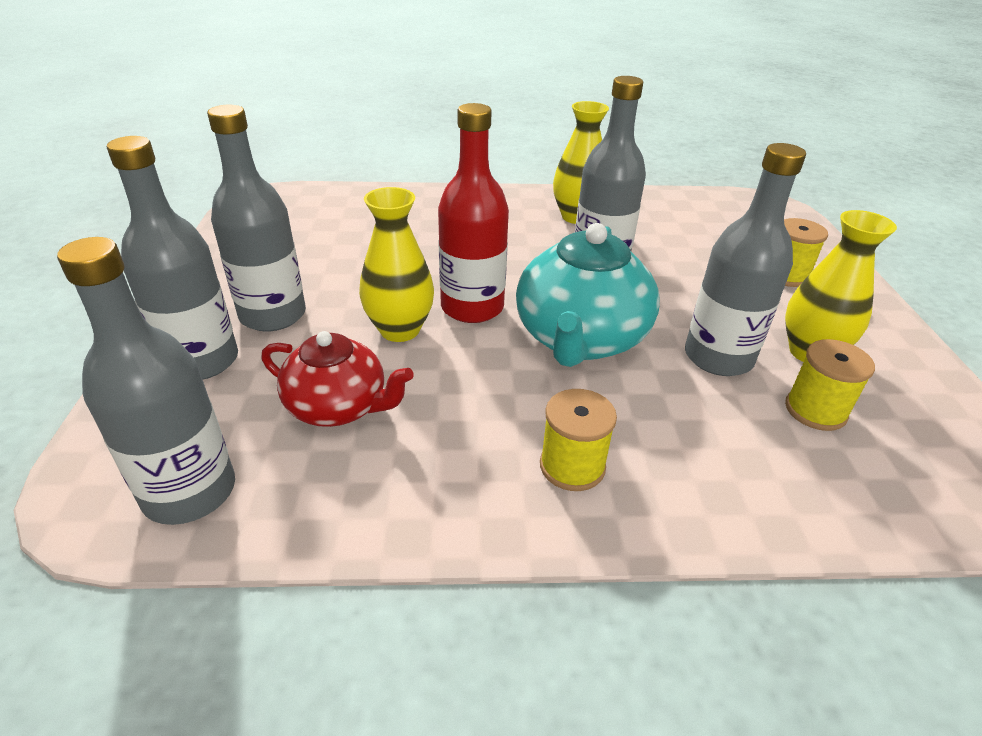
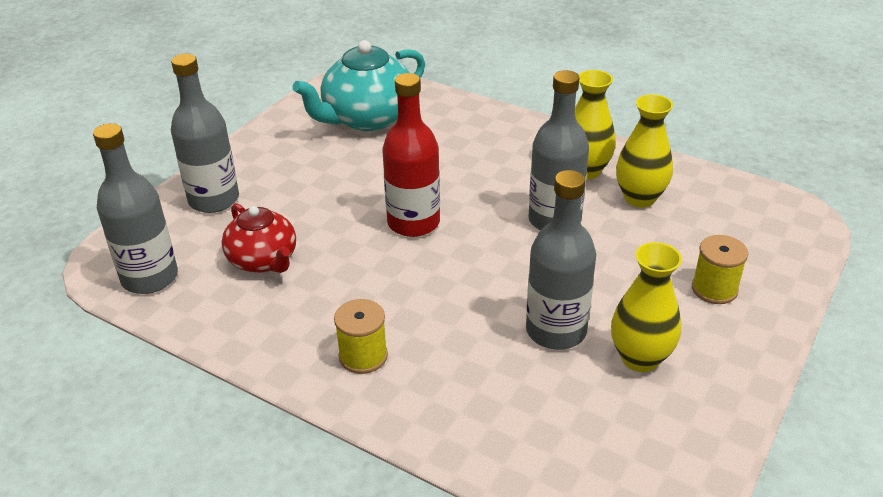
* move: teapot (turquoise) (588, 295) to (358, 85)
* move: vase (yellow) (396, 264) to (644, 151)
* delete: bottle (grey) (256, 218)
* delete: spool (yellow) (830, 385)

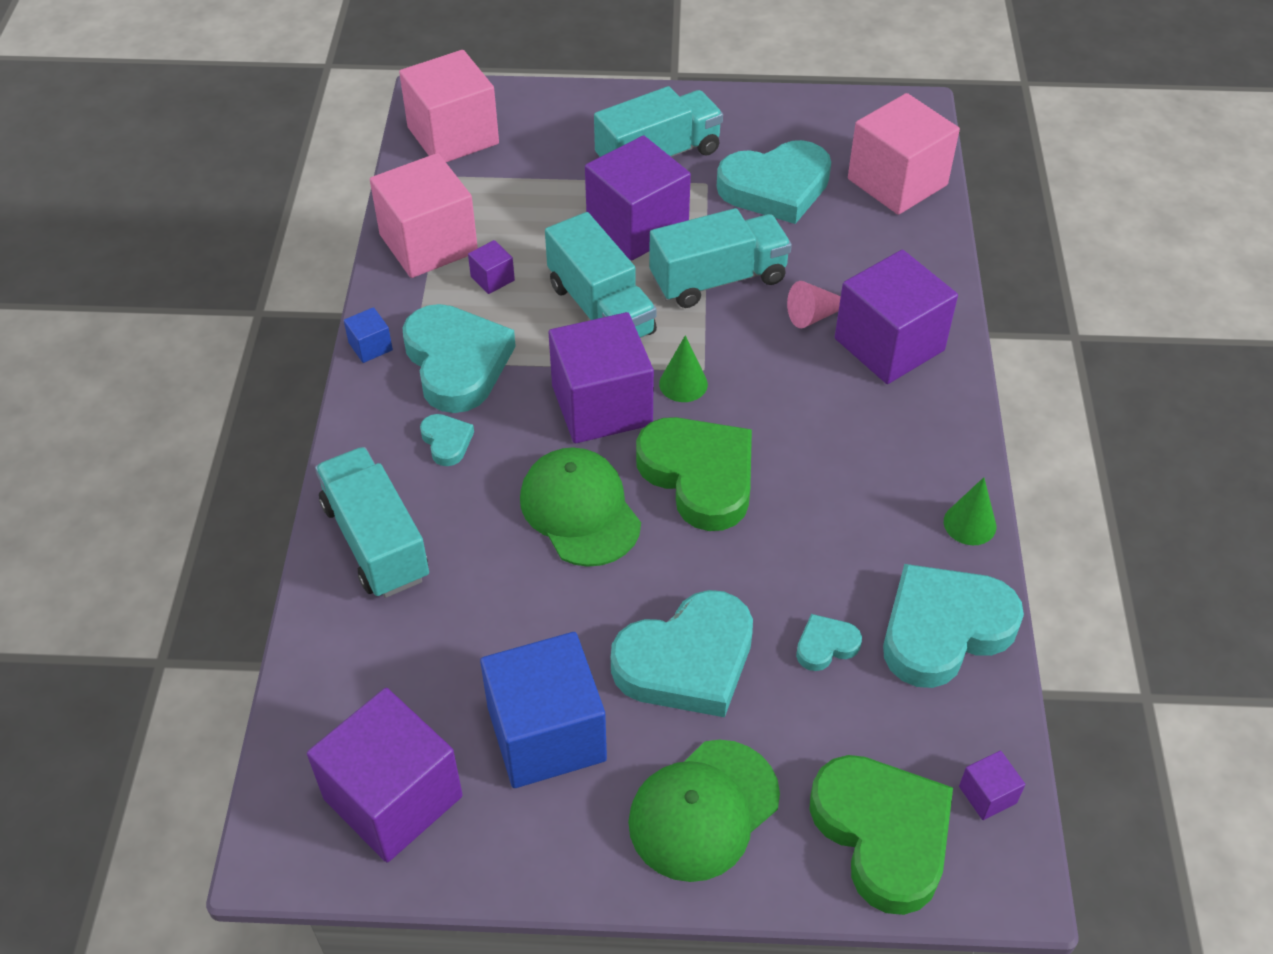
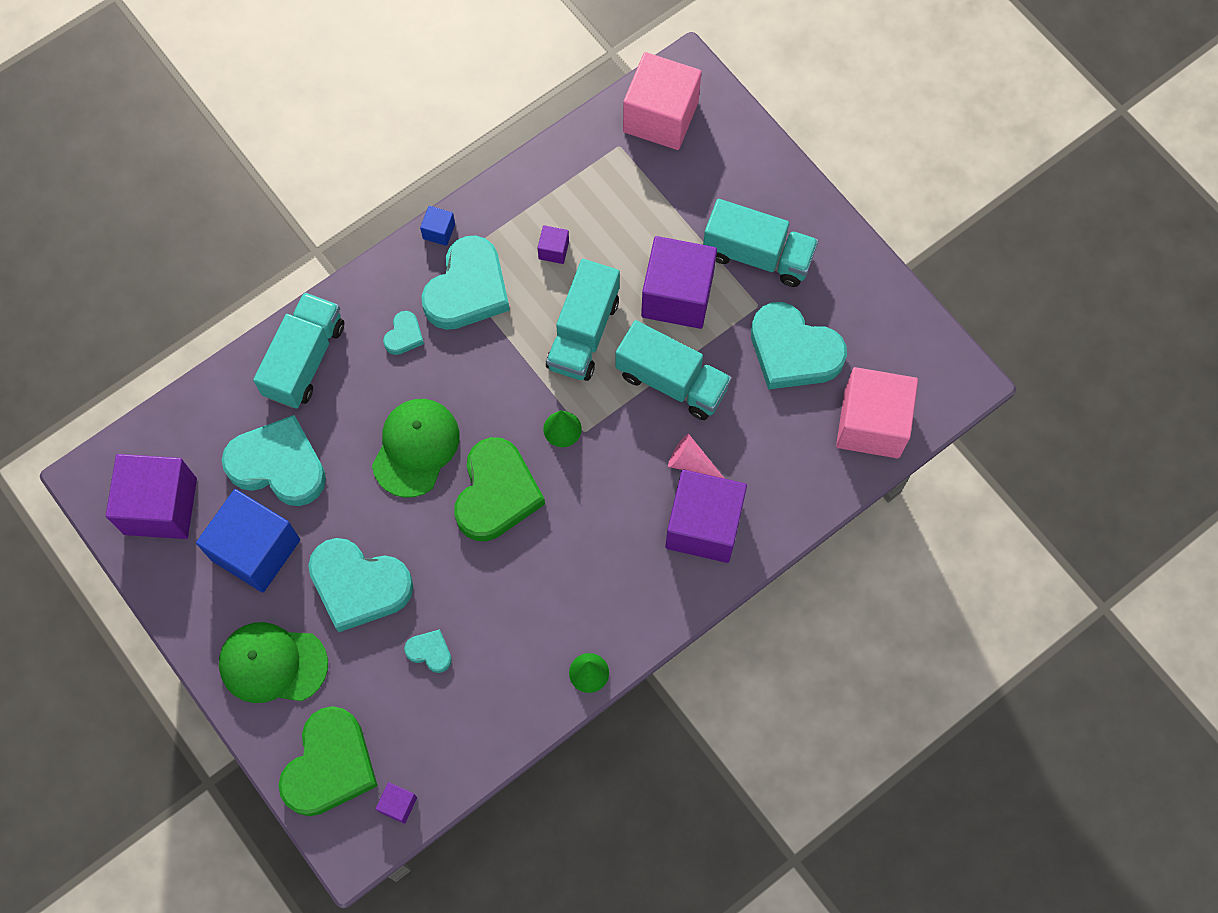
* move: heart (turquoise) (953, 626) to (274, 460)
* delete: cube (pink) (424, 215)
* delete: cube (purple) (601, 377)

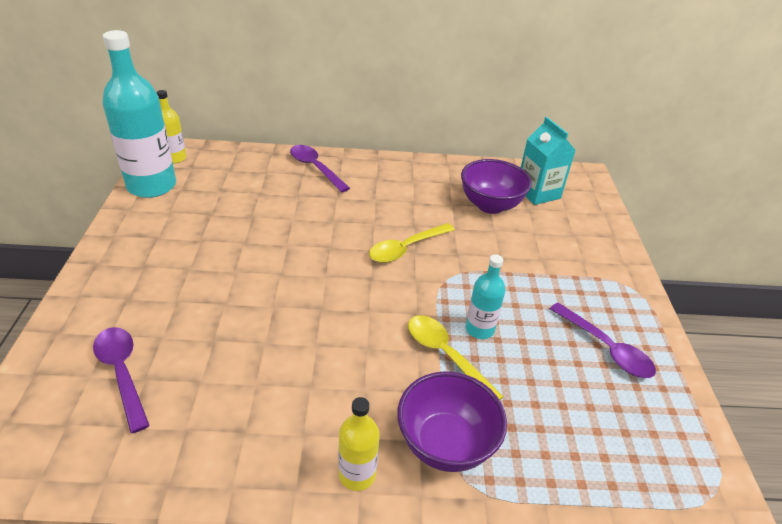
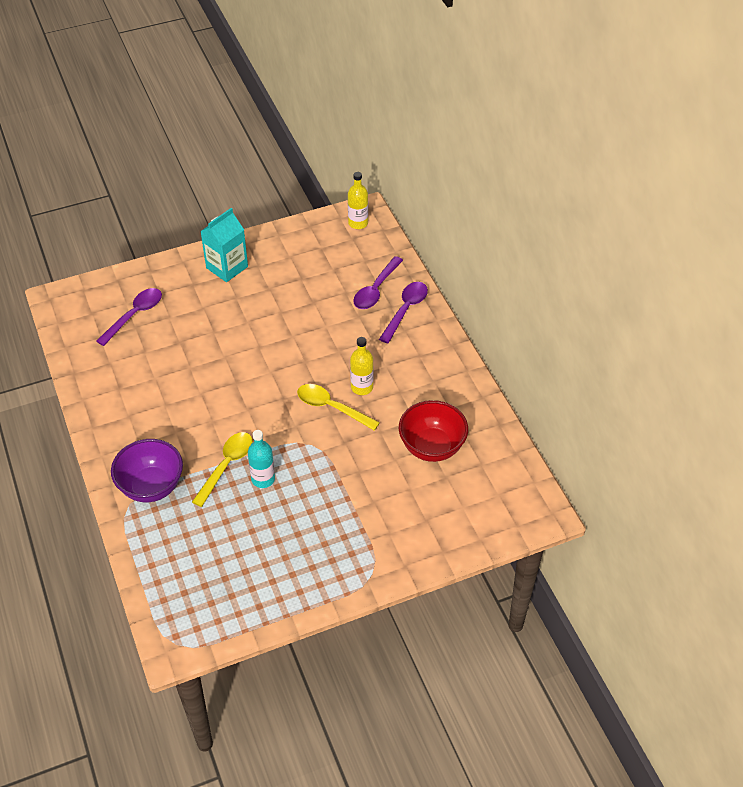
* move: carton (turquoise) (548, 161) to (224, 245)
* move: bottle (yellow) (359, 444) to (362, 366)
* move: spoon (purple) (603, 340) to (378, 282)
* recolor: bowl (purple) (496, 186) to bowl (red) (433, 431)
* delete: bottle (turquoise) (139, 114)

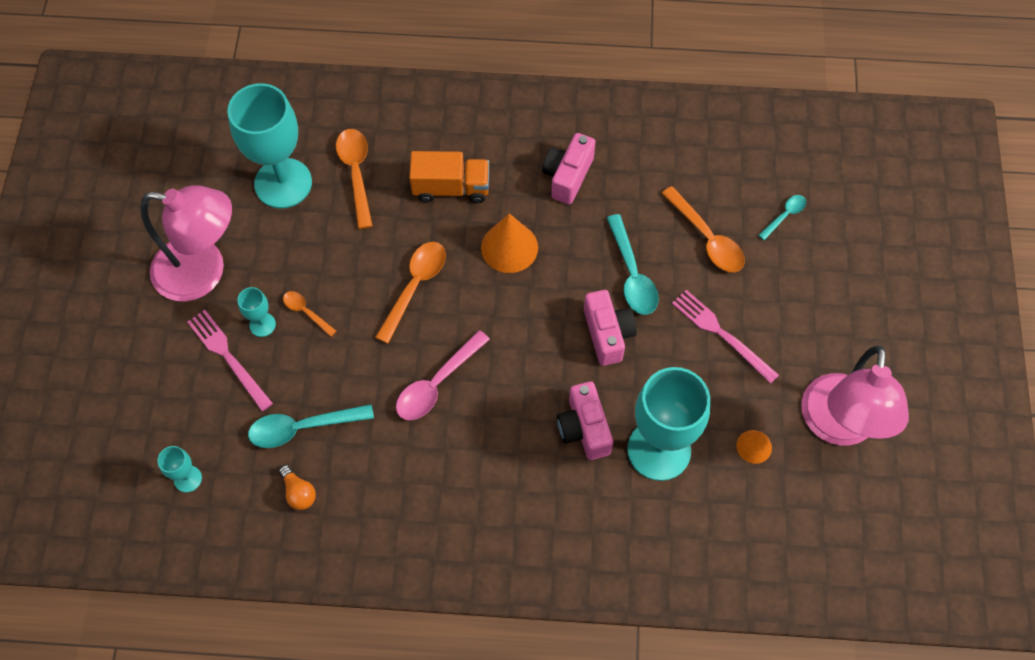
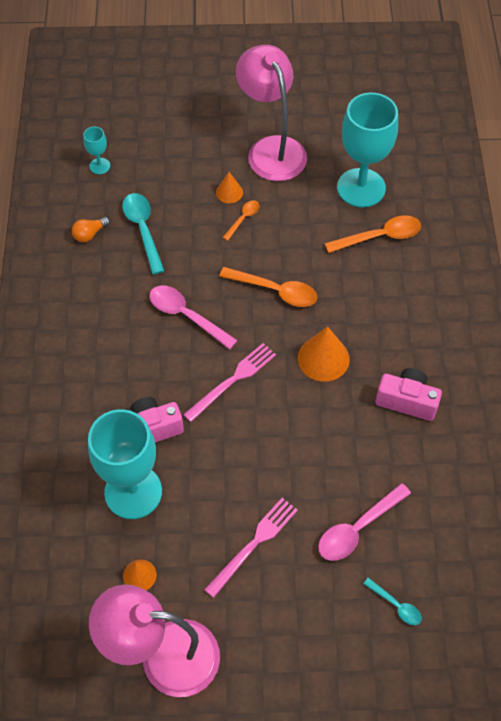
* move: fork (pink) (230, 360) to (229, 382)
* replace: goblet (turquoise) (256, 312) to cone (orange) (229, 187)
* rotate: lamp (pink) (186, 243) = (271, 113) 150 degrees clockwise
* recolor: spoon (orange) (703, 229) to spoon (pink) (364, 522)
* delete: truck (orange) (449, 177)
* delete: camera (pink) (610, 328)
* delete: spoon (turquoise) (633, 264)

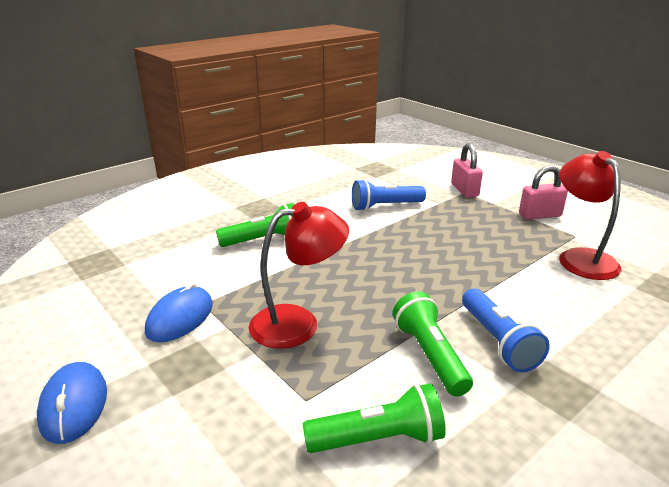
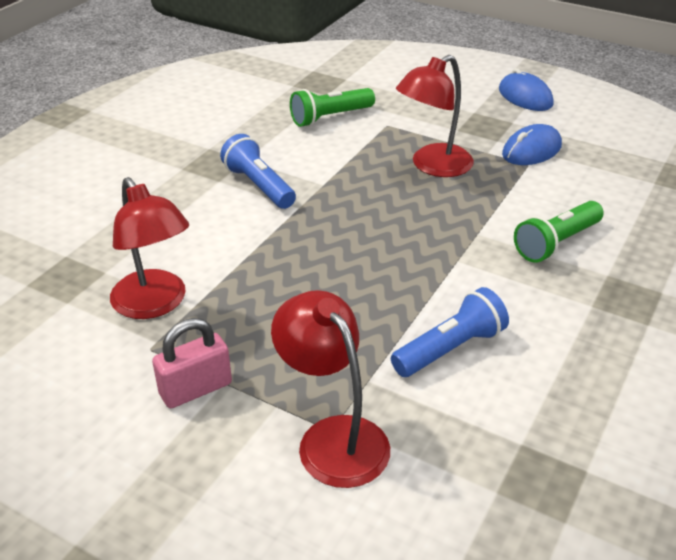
* replace: padlock (pink) (467, 170) to lamp (red) (330, 389)
* rotate: mouse (blue) (179, 312) = (532, 144) 45 degrees clockwise
* delete: flashlight (green) (433, 343)

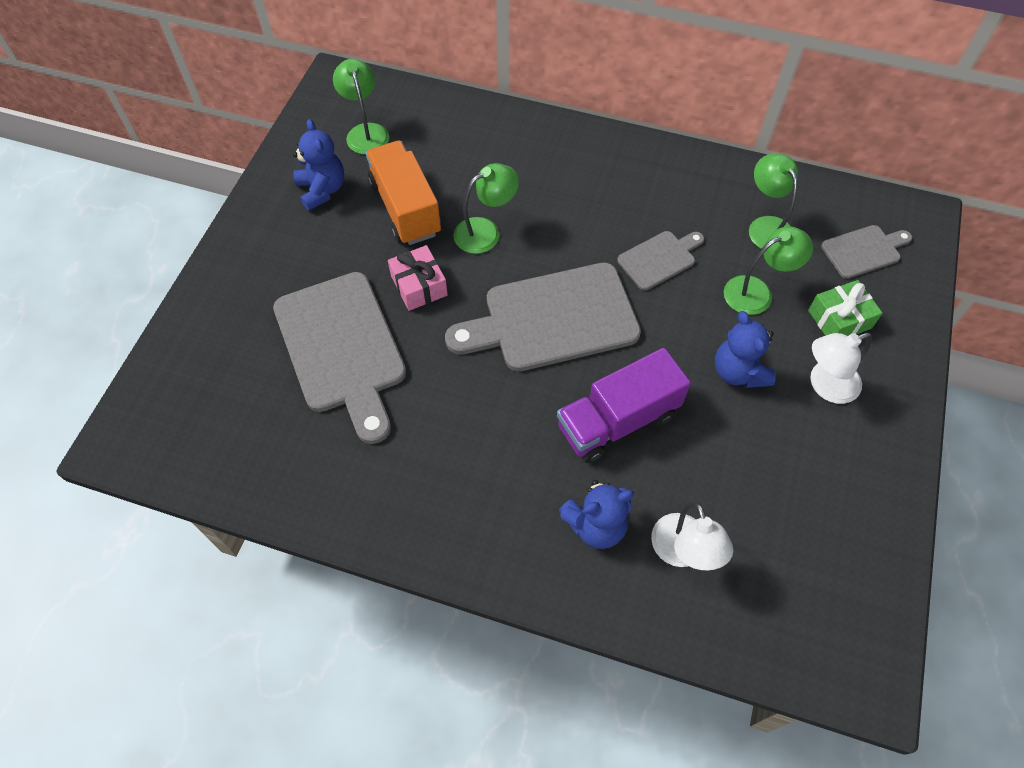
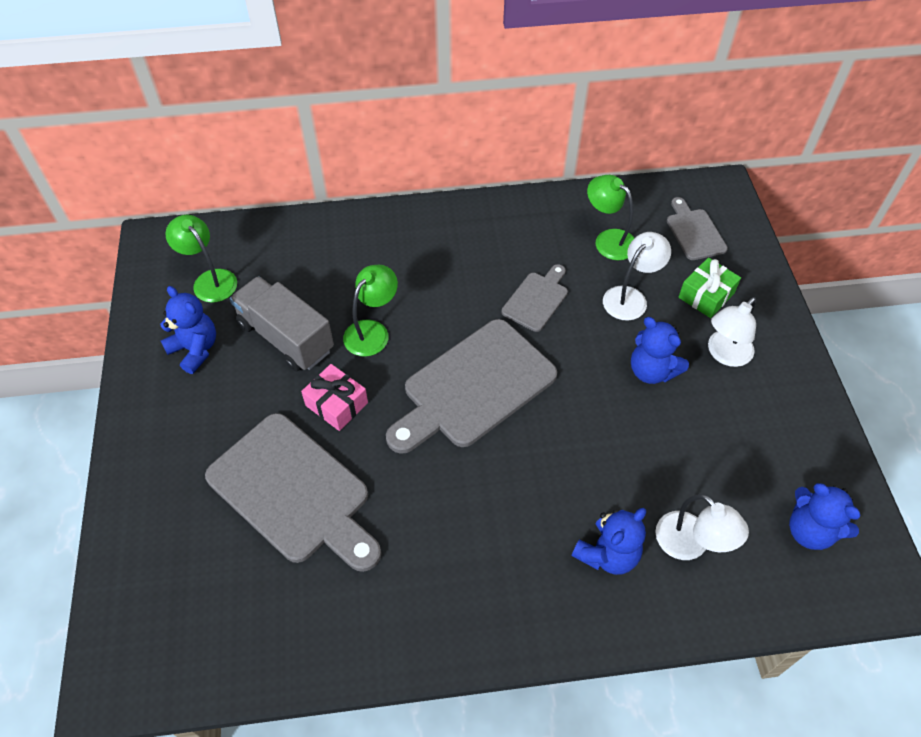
* recolor: truck (orange) (403, 193) to truck (grey) (282, 324)
* recolor: lamp (green) (768, 270) to lamp (white) (637, 276)
* rotate: cutting board (grey) (866, 252) = (697, 228) 60 degrees counterclockwise
* insert: teddy bear (blue) (825, 516)
* delete: truck (purple) (624, 405)

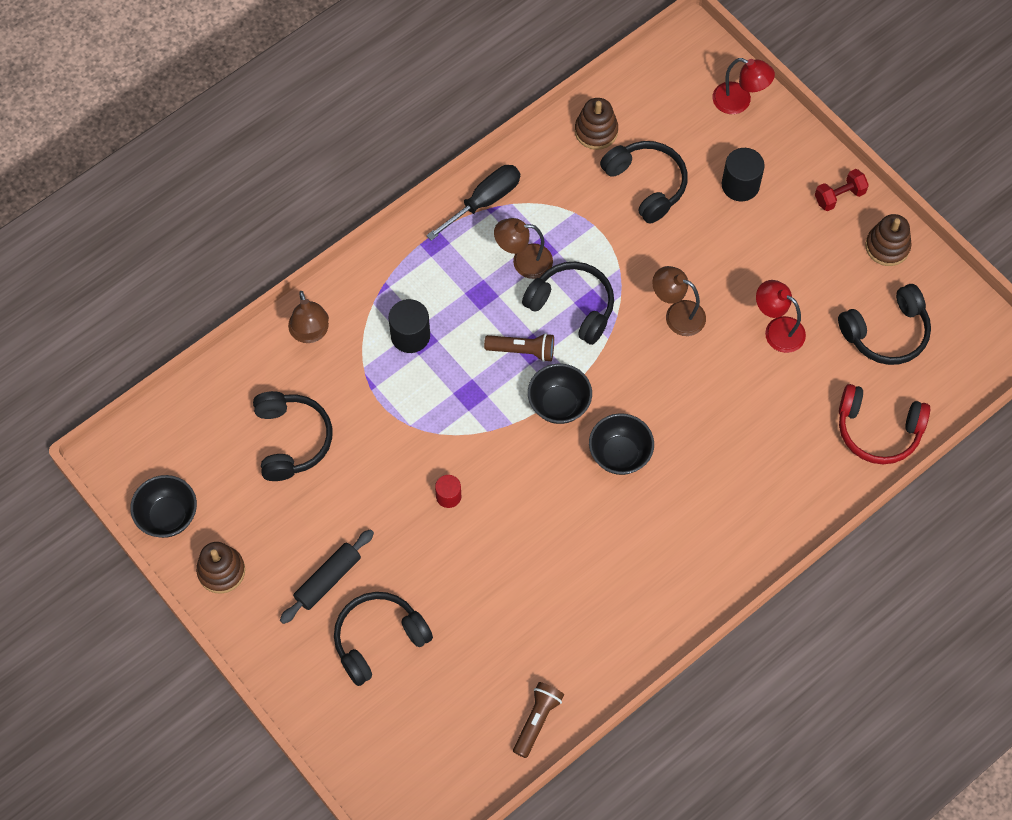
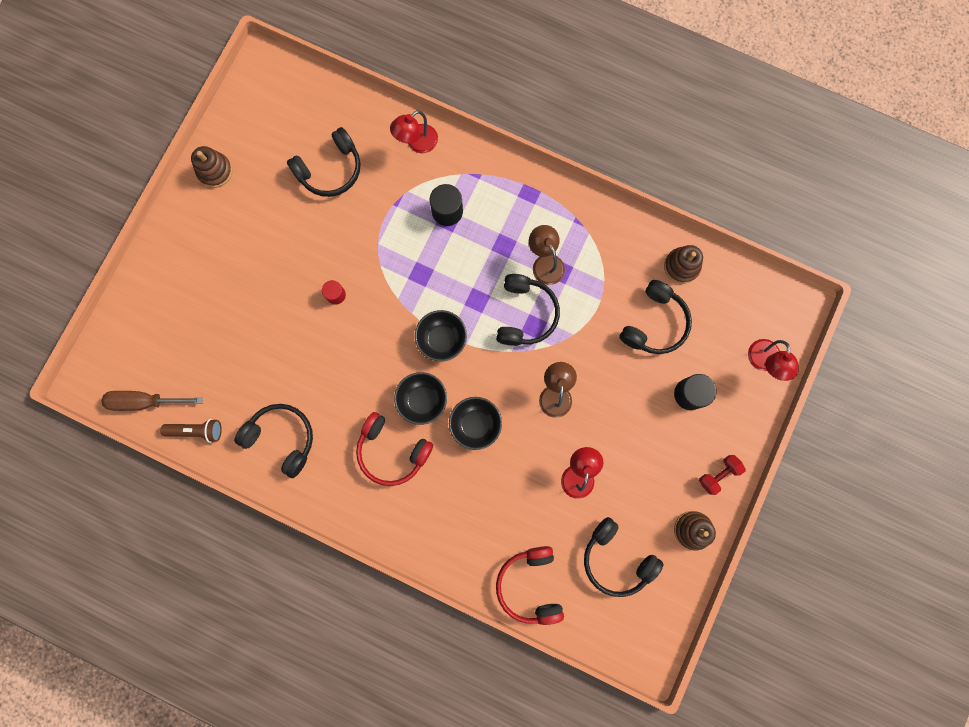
* insert: screwdriver (brown) (152, 401)
* move: headphones (black) (383, 639) to (273, 441)
* insert: headphones (red) (394, 449)
* recolor: lamp (brown) (308, 317) to lamp (red) (414, 131)
* move: bowl (black) (163, 506) to (475, 423)
* rotate: dumbbell (red) (842, 190) = (722, 475) 75 degrees counterclockwise
* delete: rolling pin (black) (327, 576)
* delete: screwdriver (black) (473, 203)
* delete: flashlight (brown) (519, 347)

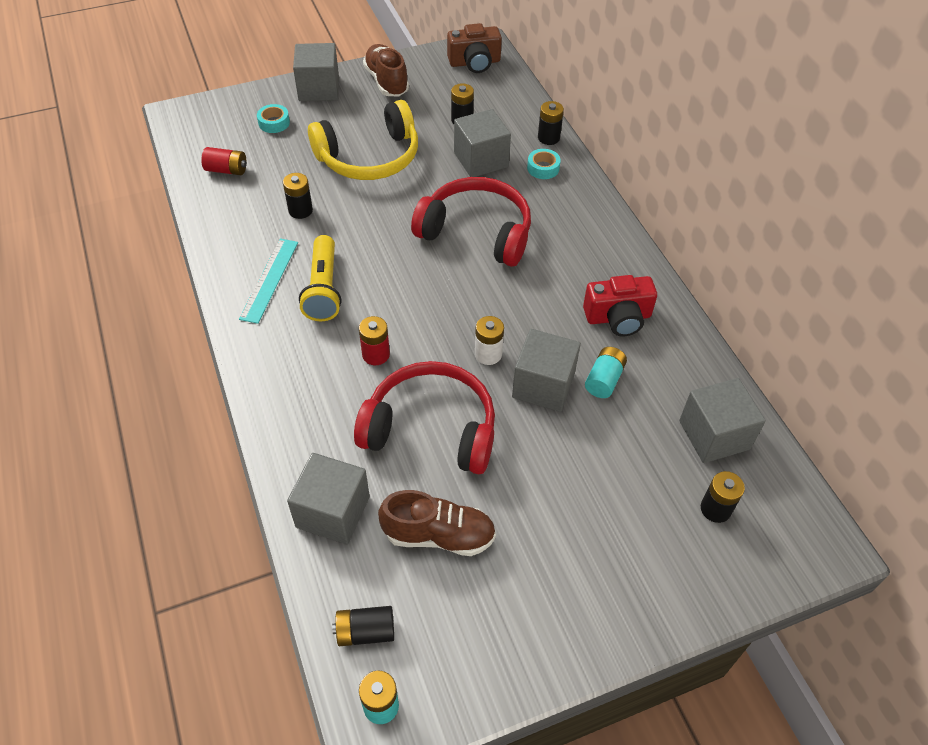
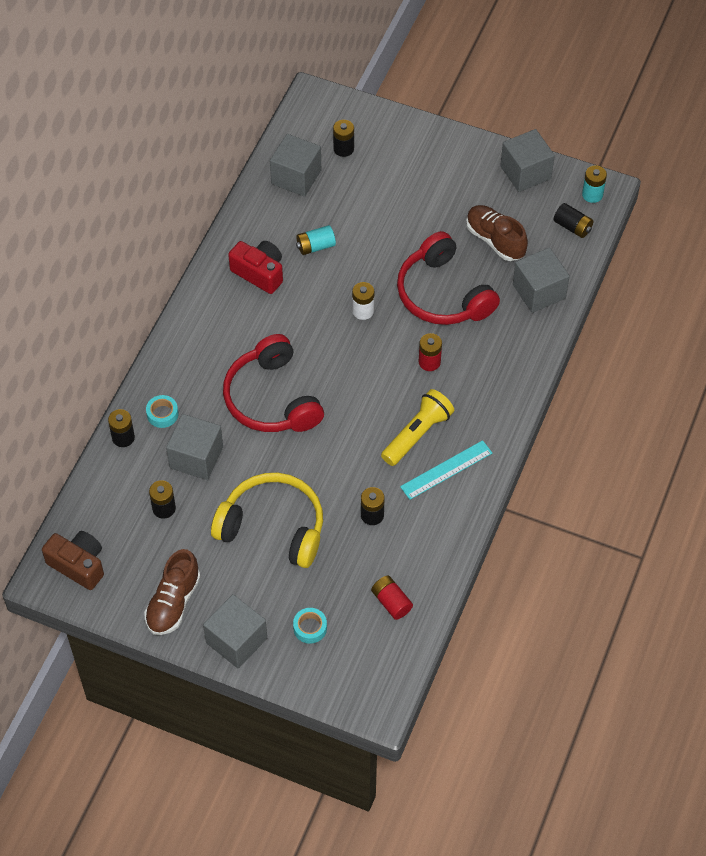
* move: cube (grey) (546, 370) to (527, 160)

